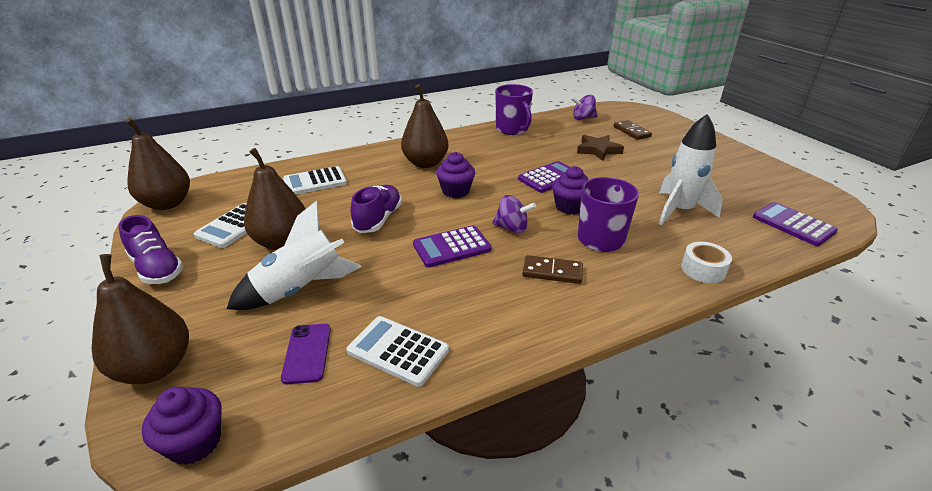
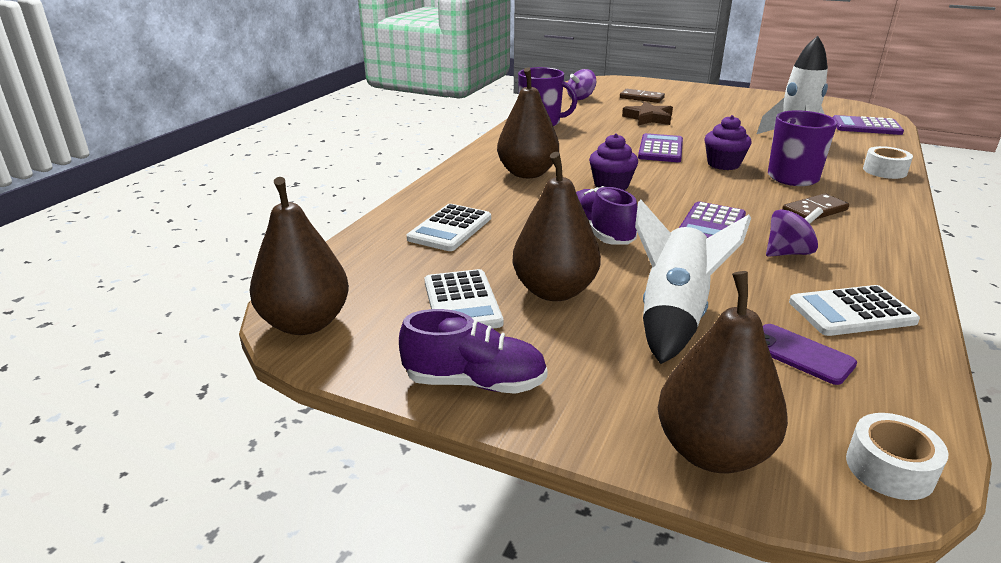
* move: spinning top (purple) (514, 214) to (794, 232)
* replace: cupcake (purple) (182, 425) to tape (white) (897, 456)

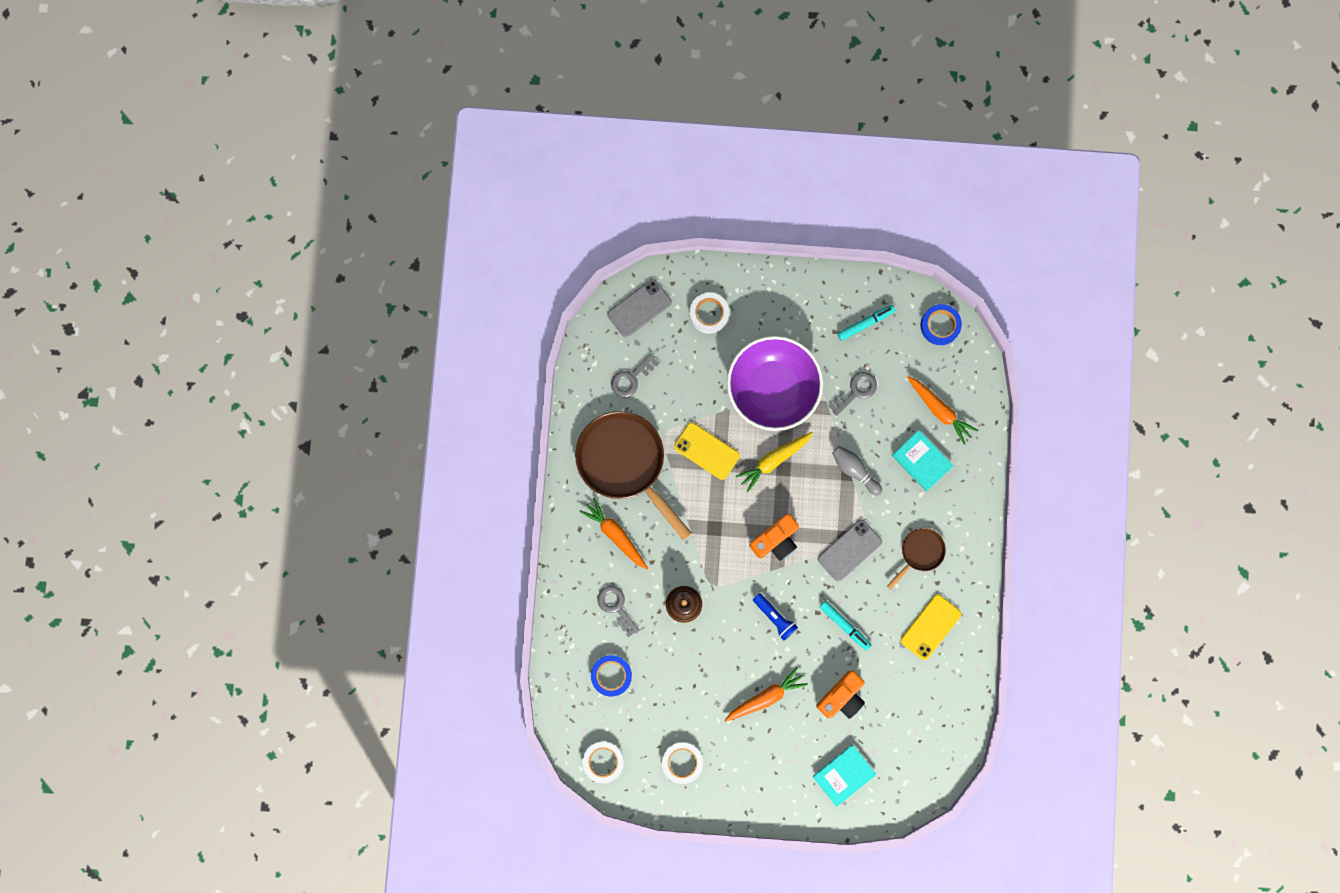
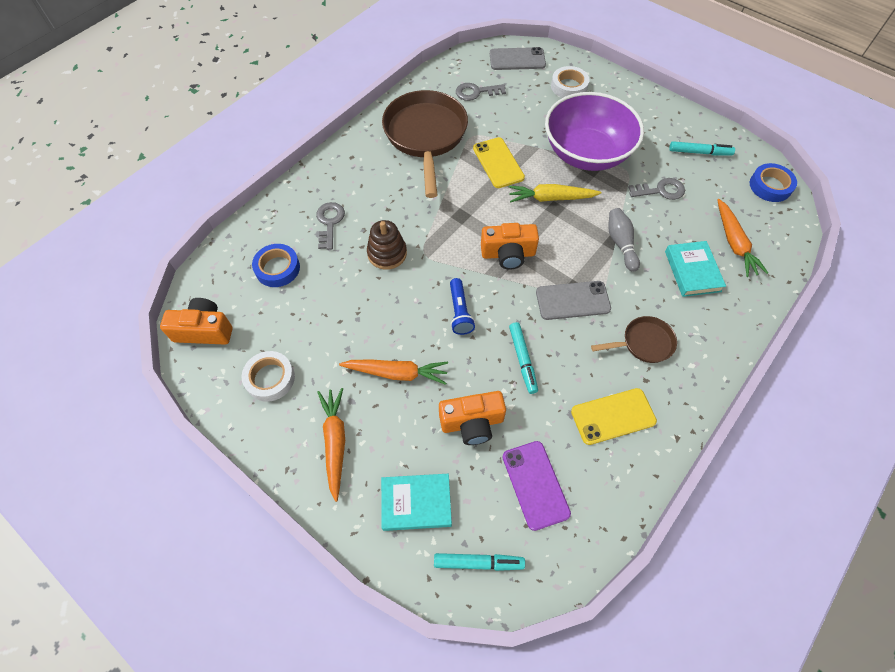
* replace: tape (white) (603, 762) to camera (orange) (196, 321)
* move: carrot (orange) (613, 533) to (331, 445)
* insert: marker (turquoise) (479, 562)
* insert: phone (purple) (537, 486)

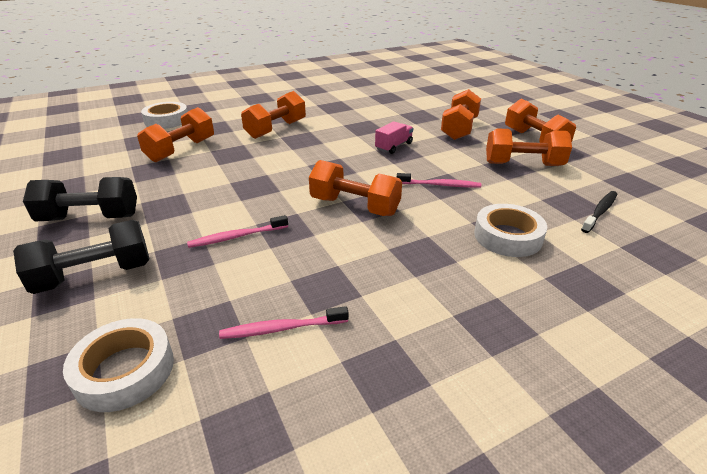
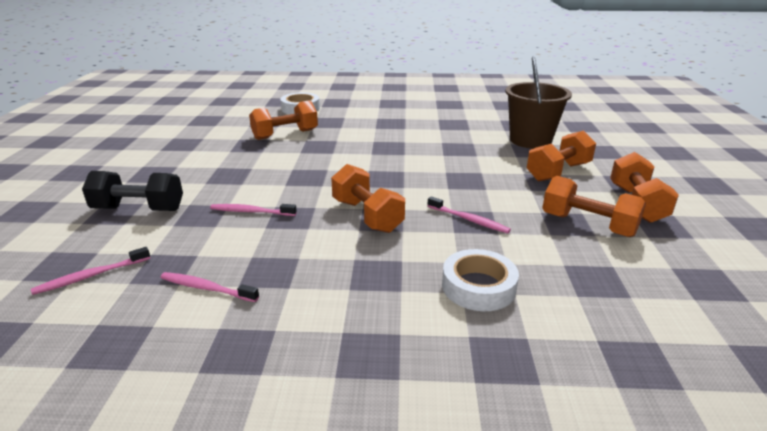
* replace: tape (white) (118, 365) to toothbrush (pink) (90, 271)
* insert: bucket (brown) (538, 103)
* delete: dumbbell (black) (80, 199)
* delete: dumbbell (orange) (273, 115)
* delete: truck (pink) (394, 137)
* delete: toothbrush (black) (599, 212)

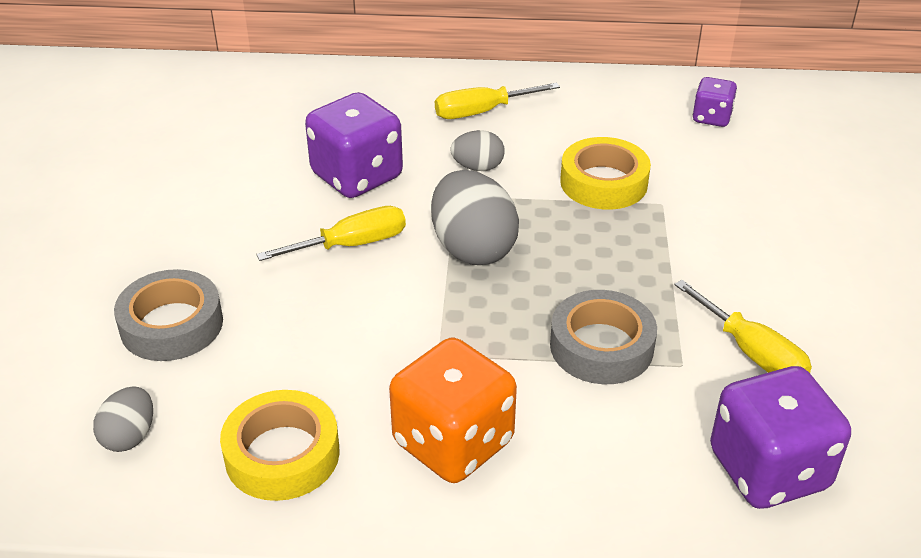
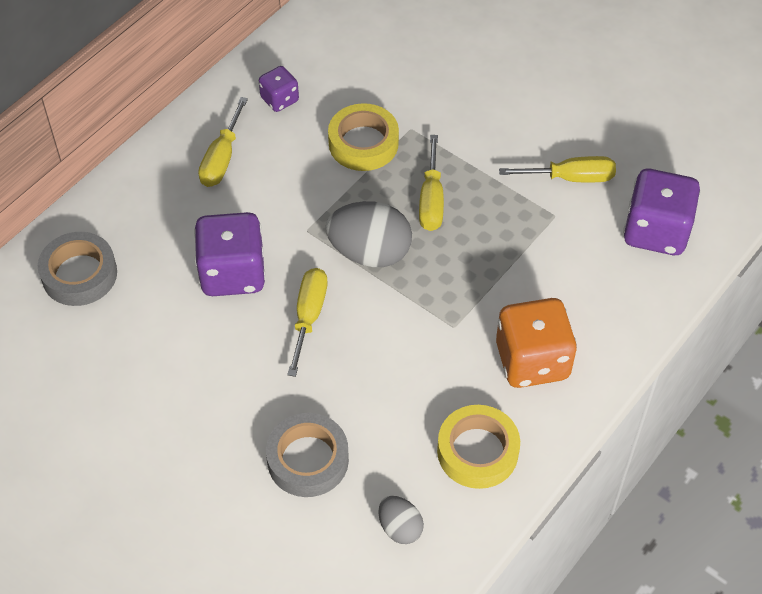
* move: tape (grey) (603, 337) to (77, 269)
* move: dice (purple) (714, 102) to (279, 89)
* insert: screwdriver (yellow) (431, 183)
* delete: egg (grey) (477, 150)

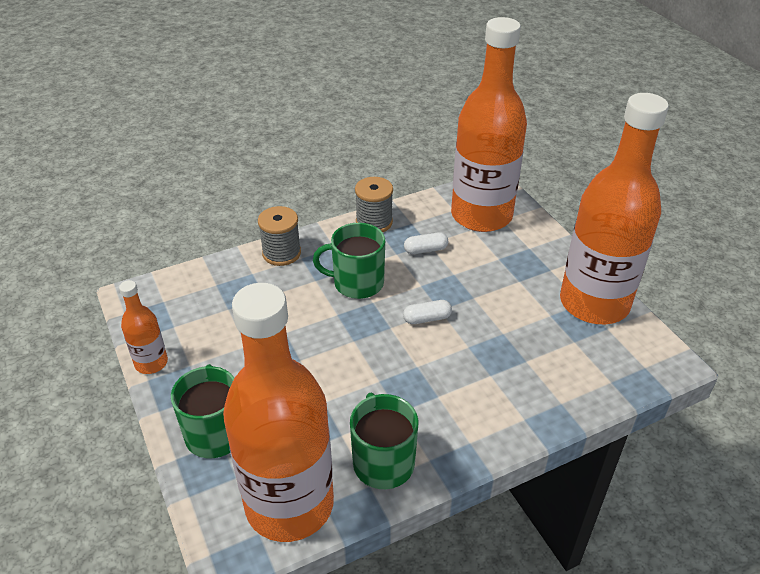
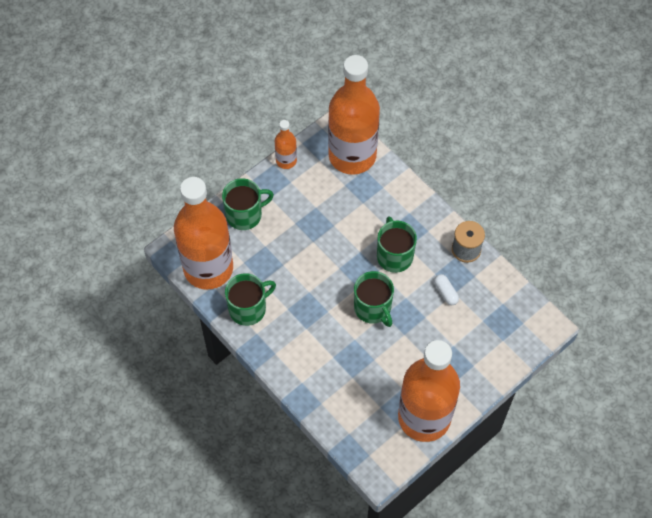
* move: bottle (orange) (489, 124) to (354, 115)
* replace: capsule (white) (427, 312) to mug (green) (374, 299)
* delete: spool (grey) (279, 236)

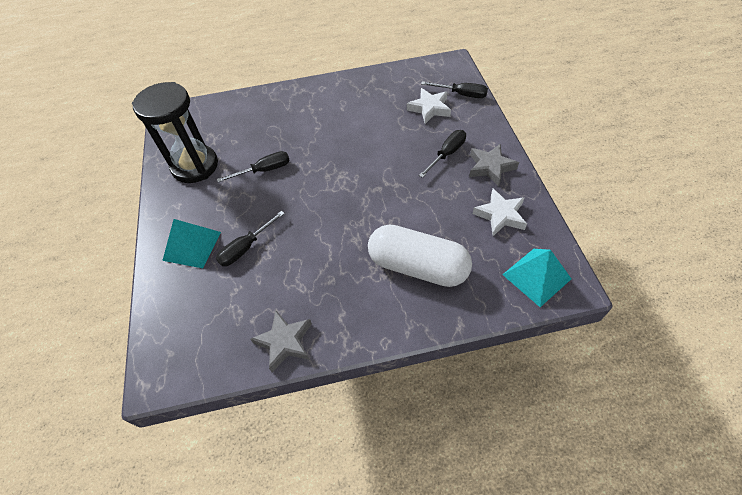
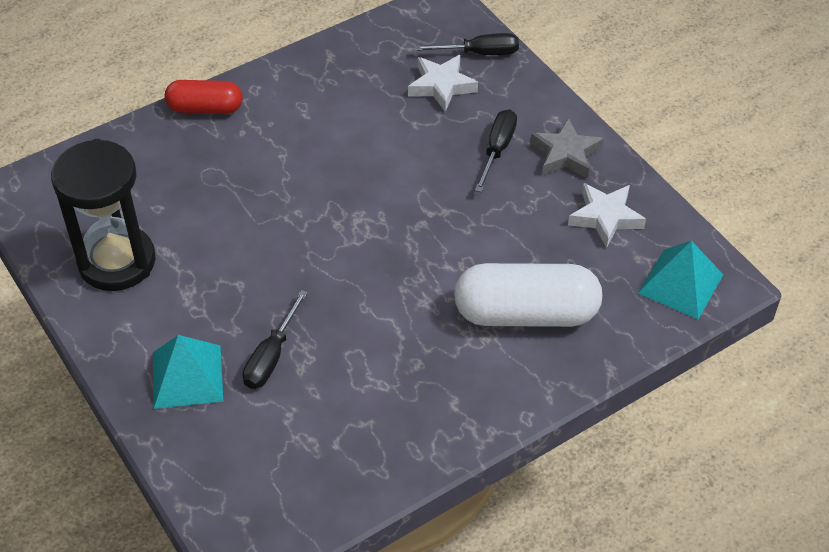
* insert: capsule (red) (204, 97)
* delete: screwdriver (black) (253, 166)
* delete: star (grey) (281, 341)

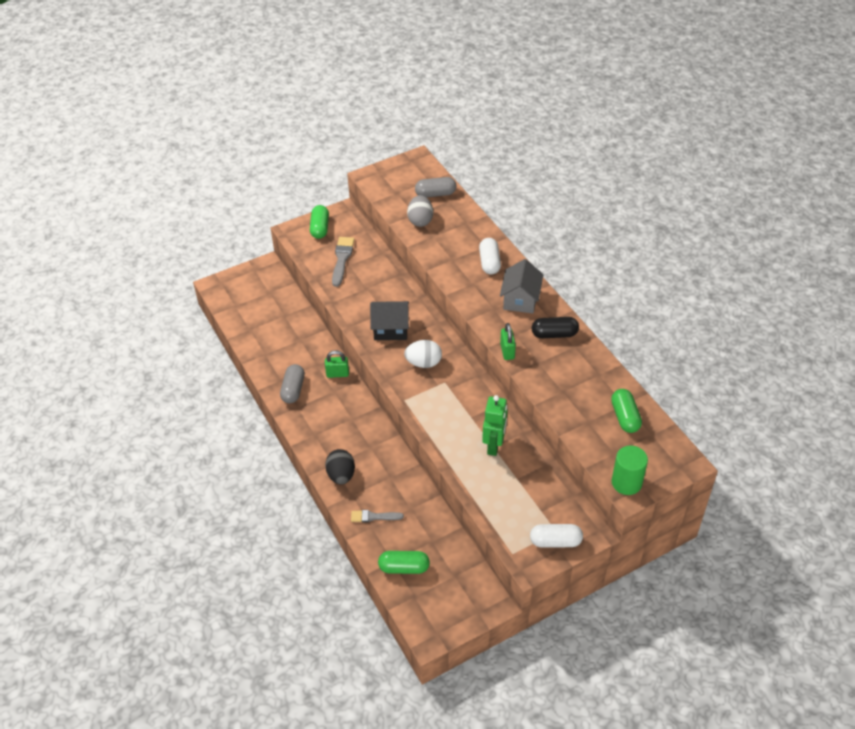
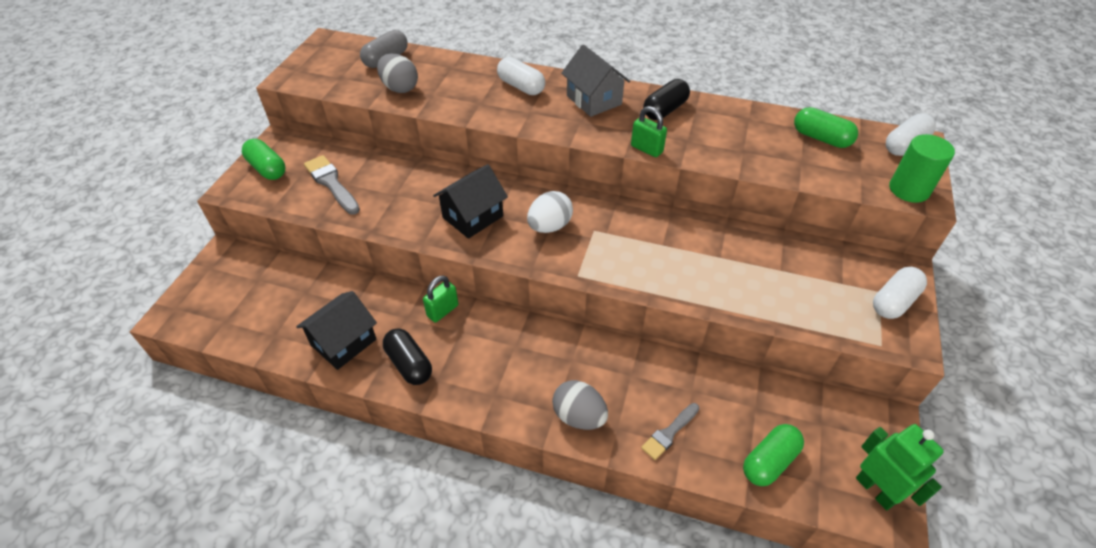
* insert: house (black) (336, 330)
* recolor: capsule (grey) (292, 383) to capsule (black) (407, 357)
* recolor: egg (black) (340, 467) to egg (grey) (580, 405)
* move: robot (green) (495, 425) to (900, 467)
* insert: capsule (white) (911, 134)

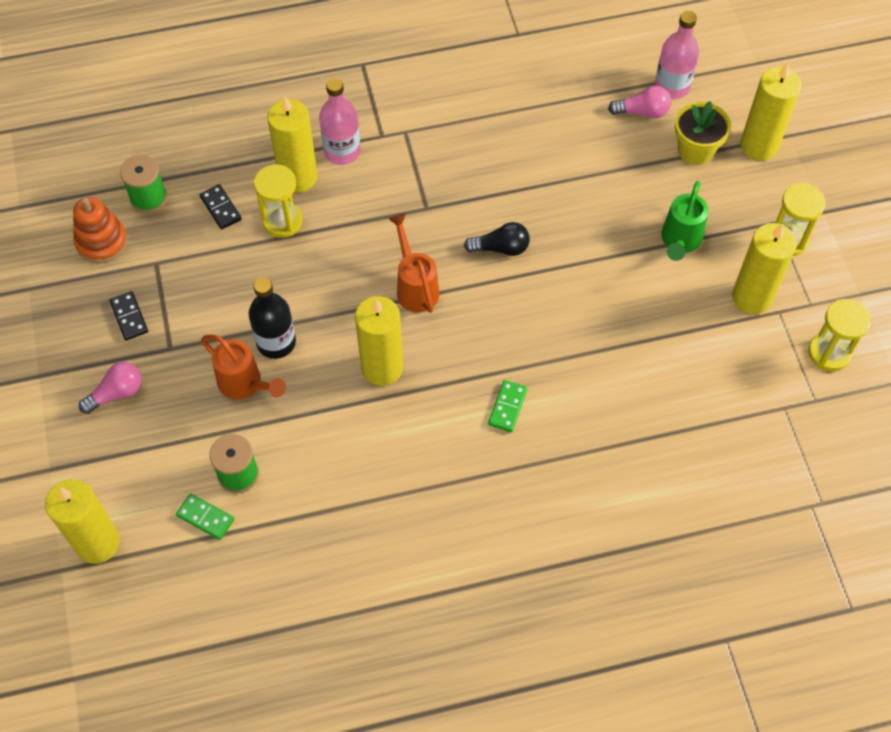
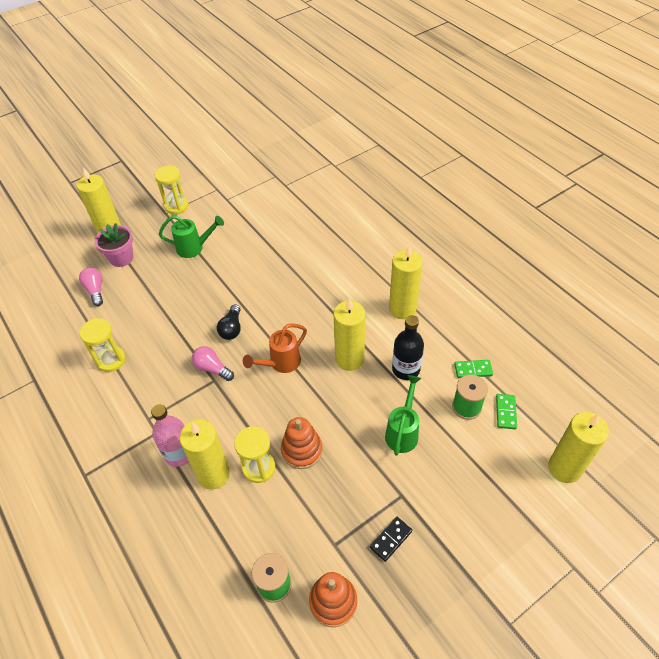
* move: hourglass (yellow) (839, 335) to (103, 345)
* recolor: flower pot (yellow) (703, 133) to flower pot (pink) (114, 245)
* move: light bulb (pink) (110, 388) to (213, 363)
* rotate: light bulb (black) (497, 239) = (229, 322) 150 degrees counterclockwise
* insert: stacking toy (orange) (302, 443)
* recolor: watering can (orange) (243, 366) to watering can (green) (403, 415)
* move: candle (yellow) (764, 268) to (406, 282)
* move: bottle (black) (272, 318) to (408, 347)
* move: domino (green) (507, 406) to (473, 369)
* delete: domino (black) (220, 207)
* delete: bottle (pink) (677, 55)

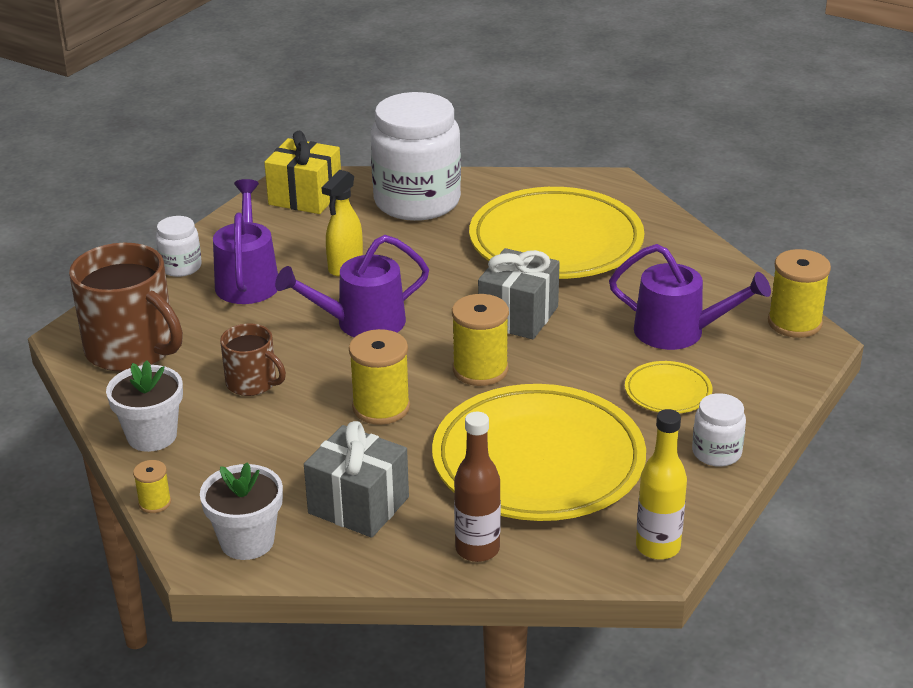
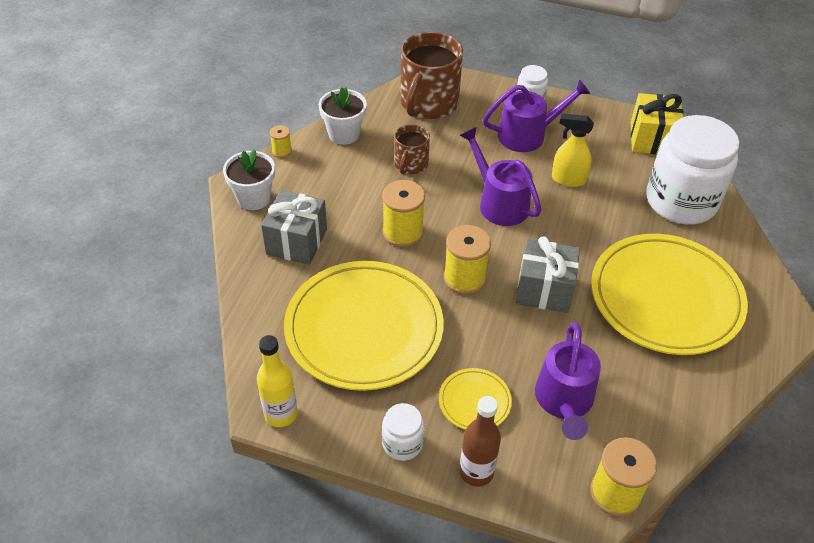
* move: bottle (brown) (477, 487) to (480, 441)

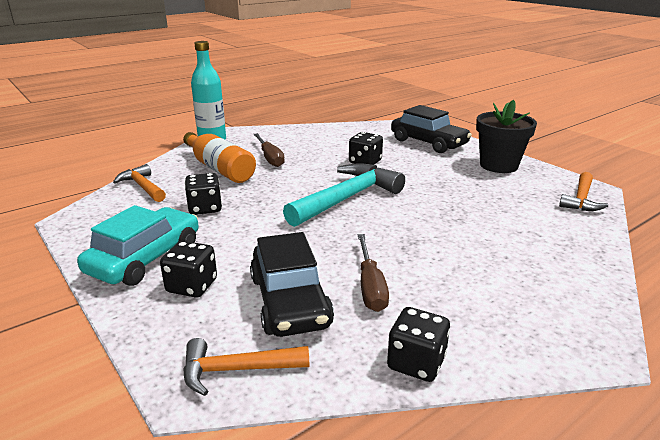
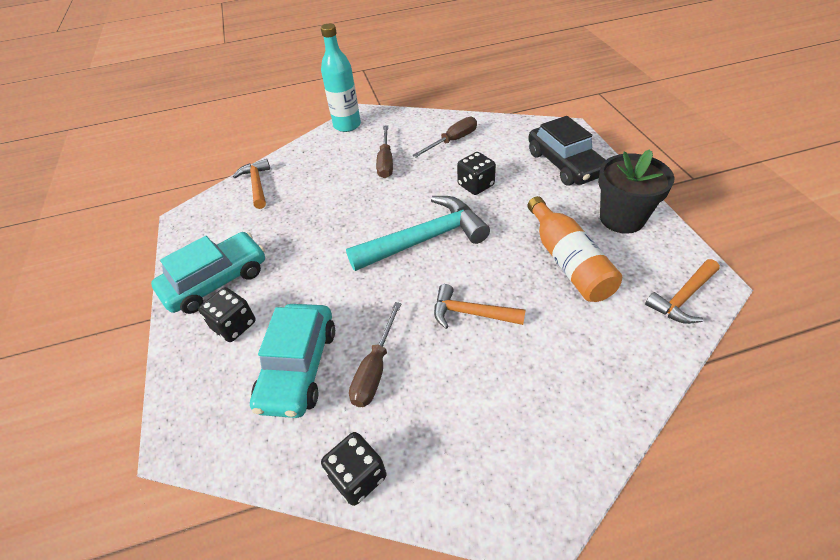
* recolor: car (black) (292, 284) to car (turquoise) (292, 361)
* insert: screwdriver (brown) (444, 137)
* move: hammer (orange) (246, 367) to (480, 306)
* move: bottle (orange) (219, 157) to (574, 249)
* delete: dice (black) (203, 194)

